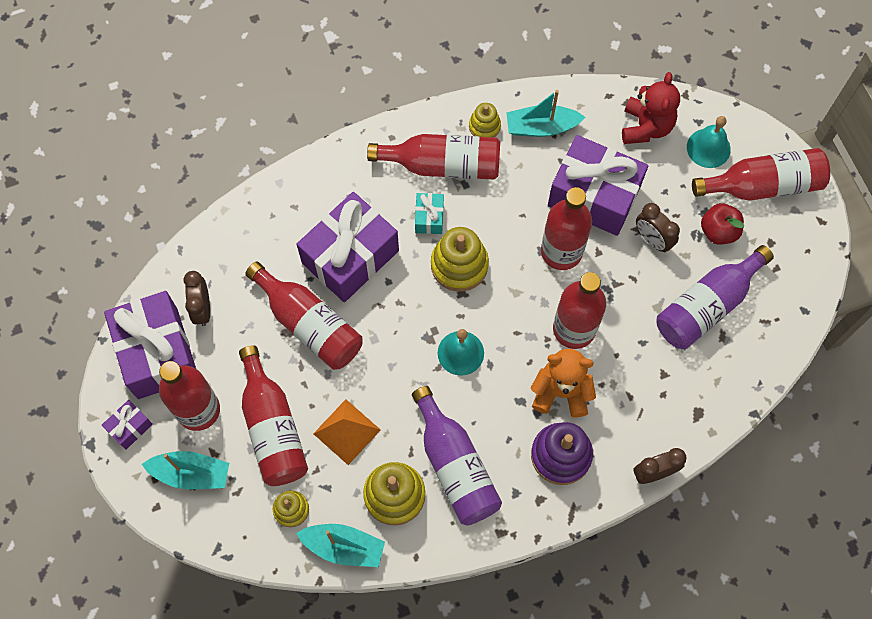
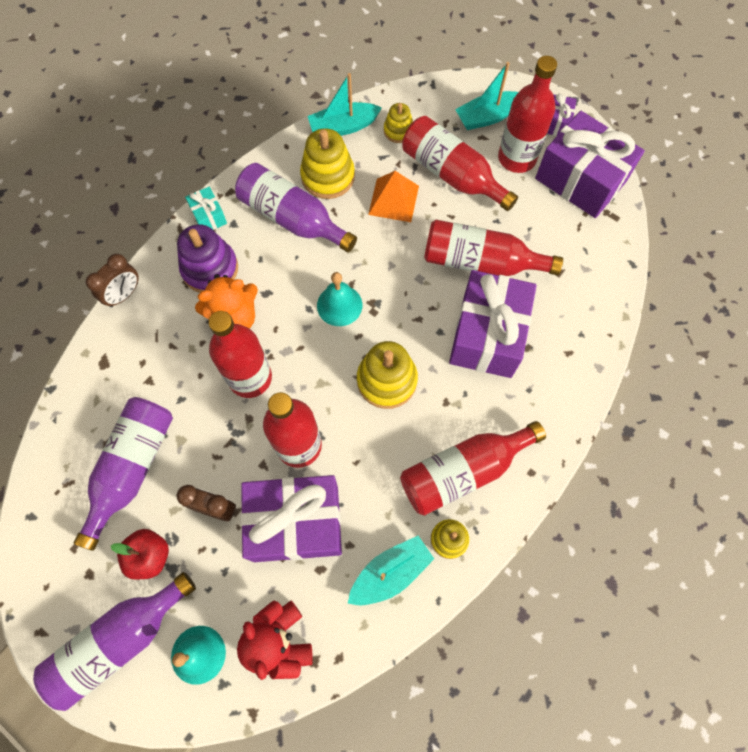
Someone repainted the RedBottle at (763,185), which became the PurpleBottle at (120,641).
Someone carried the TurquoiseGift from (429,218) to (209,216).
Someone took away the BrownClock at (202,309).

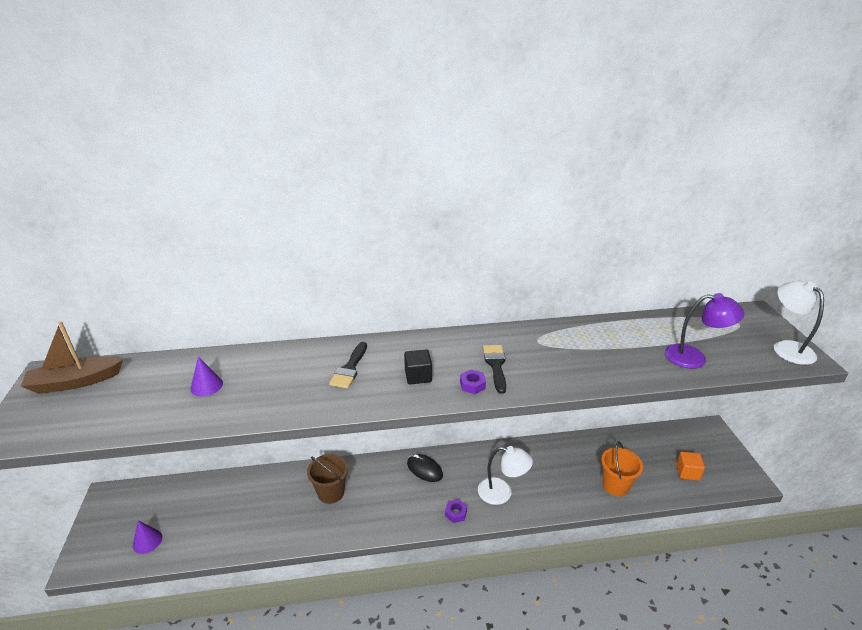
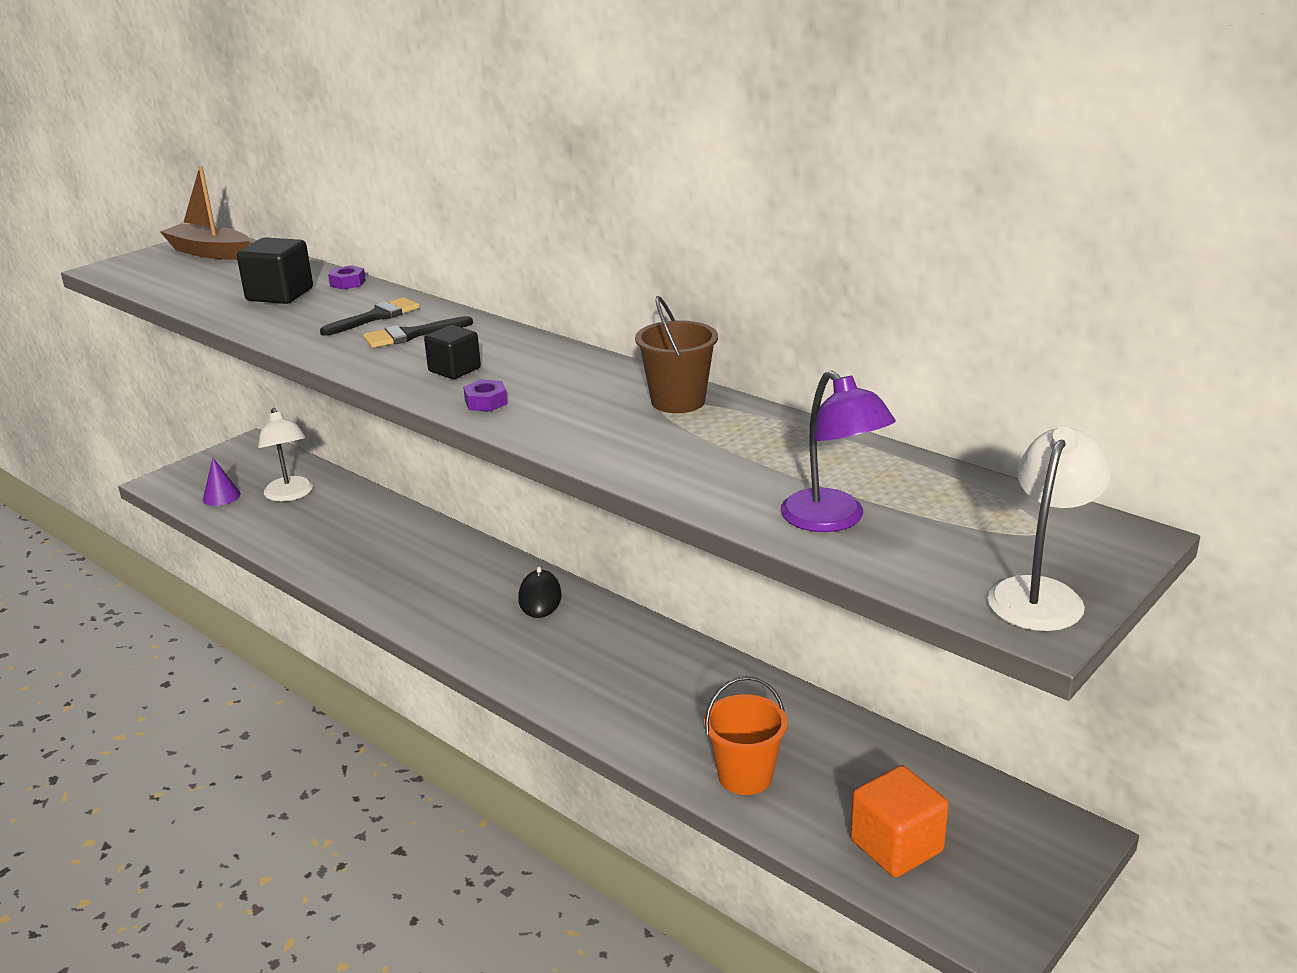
Someone swapped the PurpleCone at (206,386) for the BlackCube at (280,294).
Someone carried the WhiteLamp from (502,493) to (290,495).
Someone carried the BlackBrush from (495,365) to (376,317).
Someone carried the PurpleNut from (456,513) to (348,283).
Someone carried the BrownBucket from (331,492) to (678,401).
Someone scaled the OrangeCube at (687,472) by 1.51.

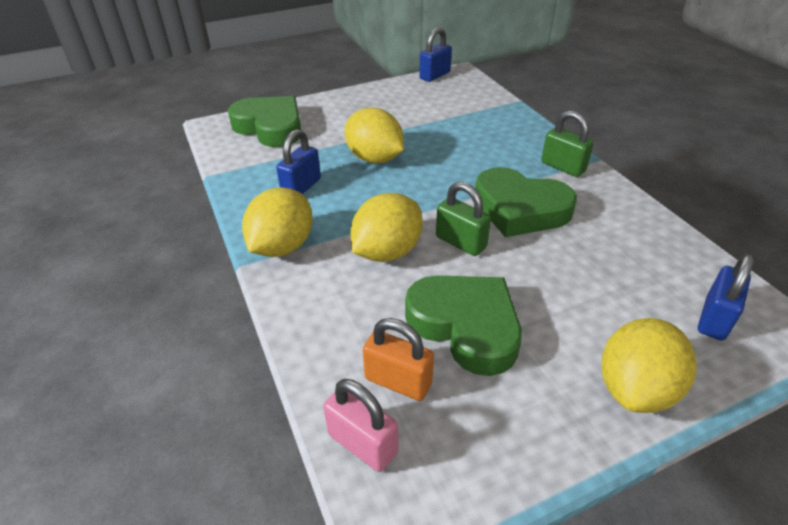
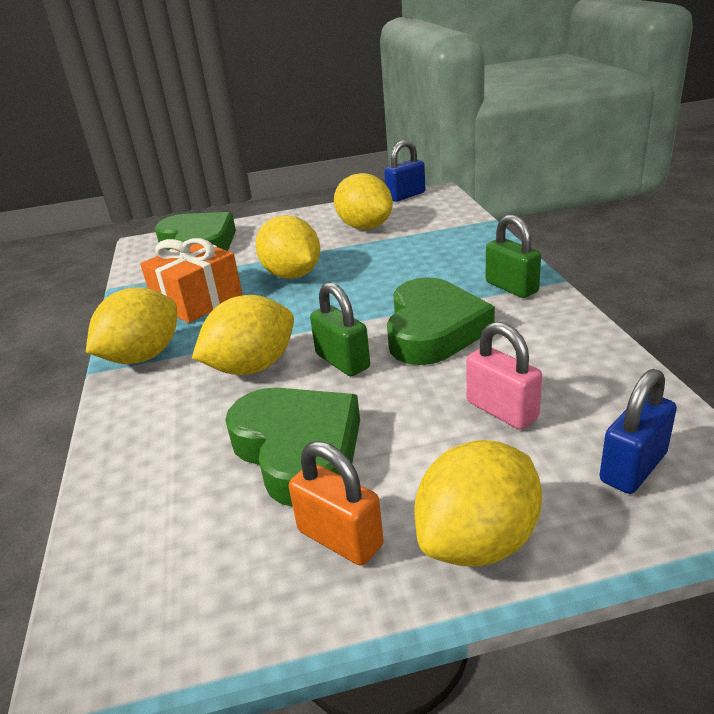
Someone swapped the BluePadlock at (301,187) for the OrangeGift at (197,300).
Someone carried the OrangePadlock from (398,381) to (340,538).
Someone put down the YellowLemon at (365,227).
Someone rotated the GreenHeart at (520,209) by 120 degrees counterclockwise.
Someone carried the PinkPadlock from (362,444) to (501,410).

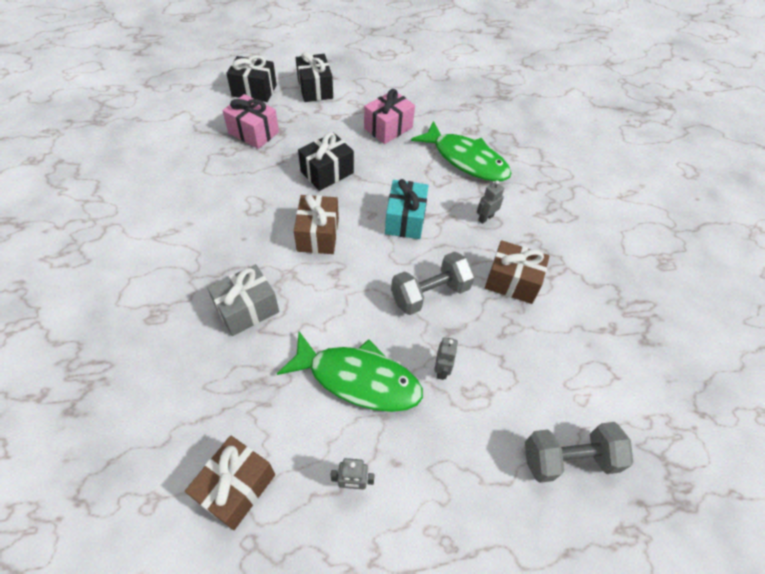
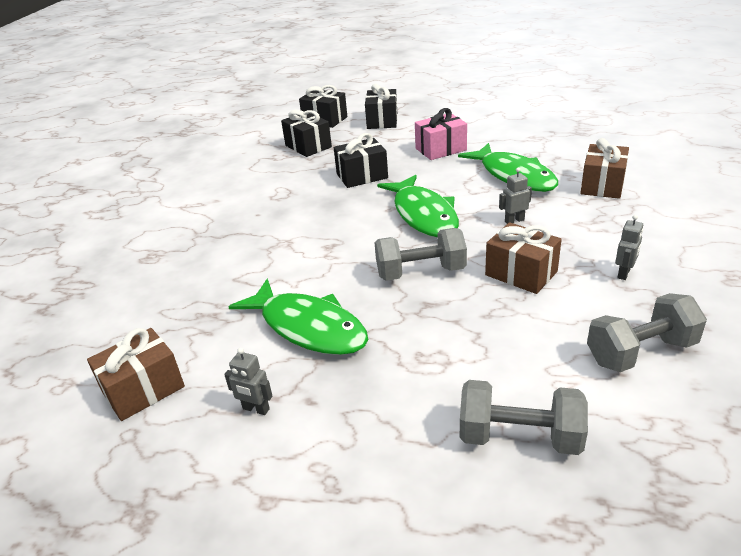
Someone repainted the PinkGift at (253,132), which became the BlackGift at (308,146).
Someone swapped the TurquoiseGift at (405,220) for the GreenFish at (423,215).
Someone carried the BrownGift from (318,235) to (602,185).
Someone put down the GreyDumbbell at (640,352).
Someone carried the GreyRobot from (441,370) to (624,273).
Someone took away the GreyGift at (247,309).

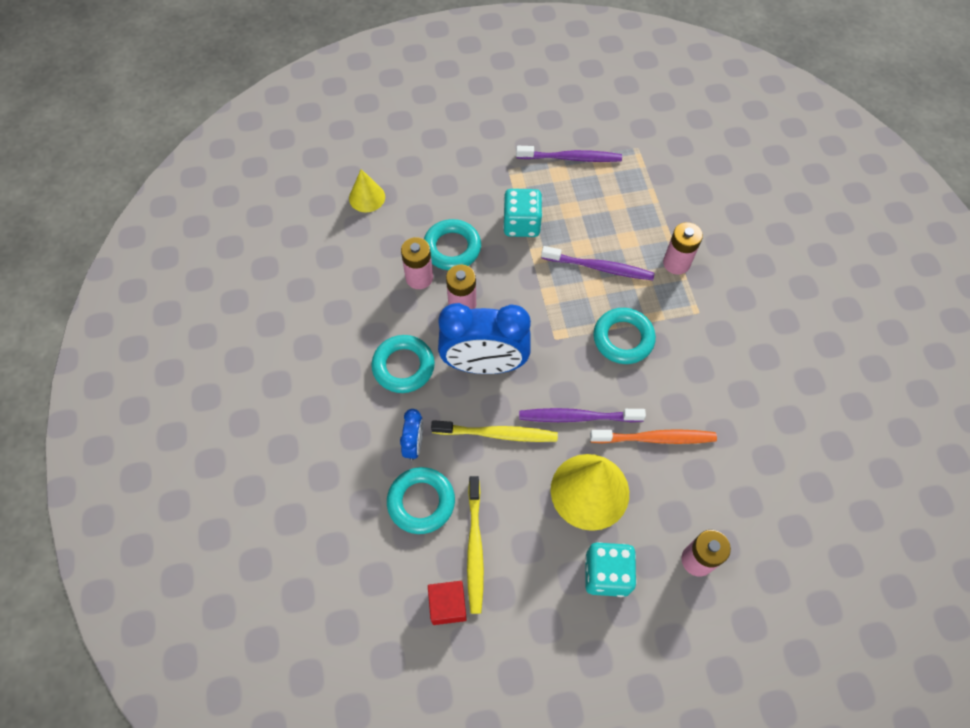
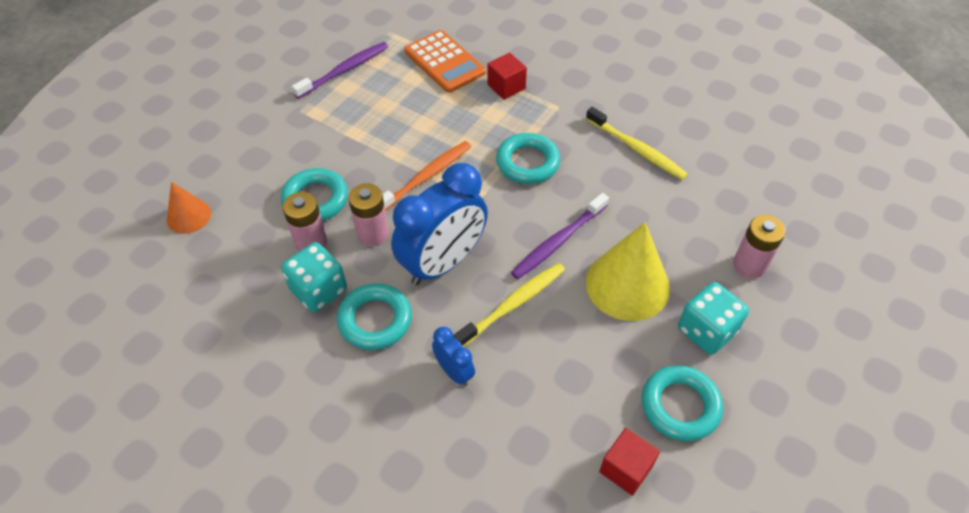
Someone repainted the YellowCone at (367,197), which became the OrangeCone at (188,216).
Someone carried the TurquoiseDice from (521,224) to (318,290).
Someone carried the OrangeToothbrush from (655,438) to (426,177).
Someone put down the OrangeCalculator at (444,62).
Someone swapped the PinkBattery at (676,263) for the RedCube at (506,86).
Someone carried the YellowToothbrush from (475,548) to (637,149).
Someone carried the TurquoiseRing from (421,502) to (680,406).
Someone took away the PurpleToothbrush at (600,268).

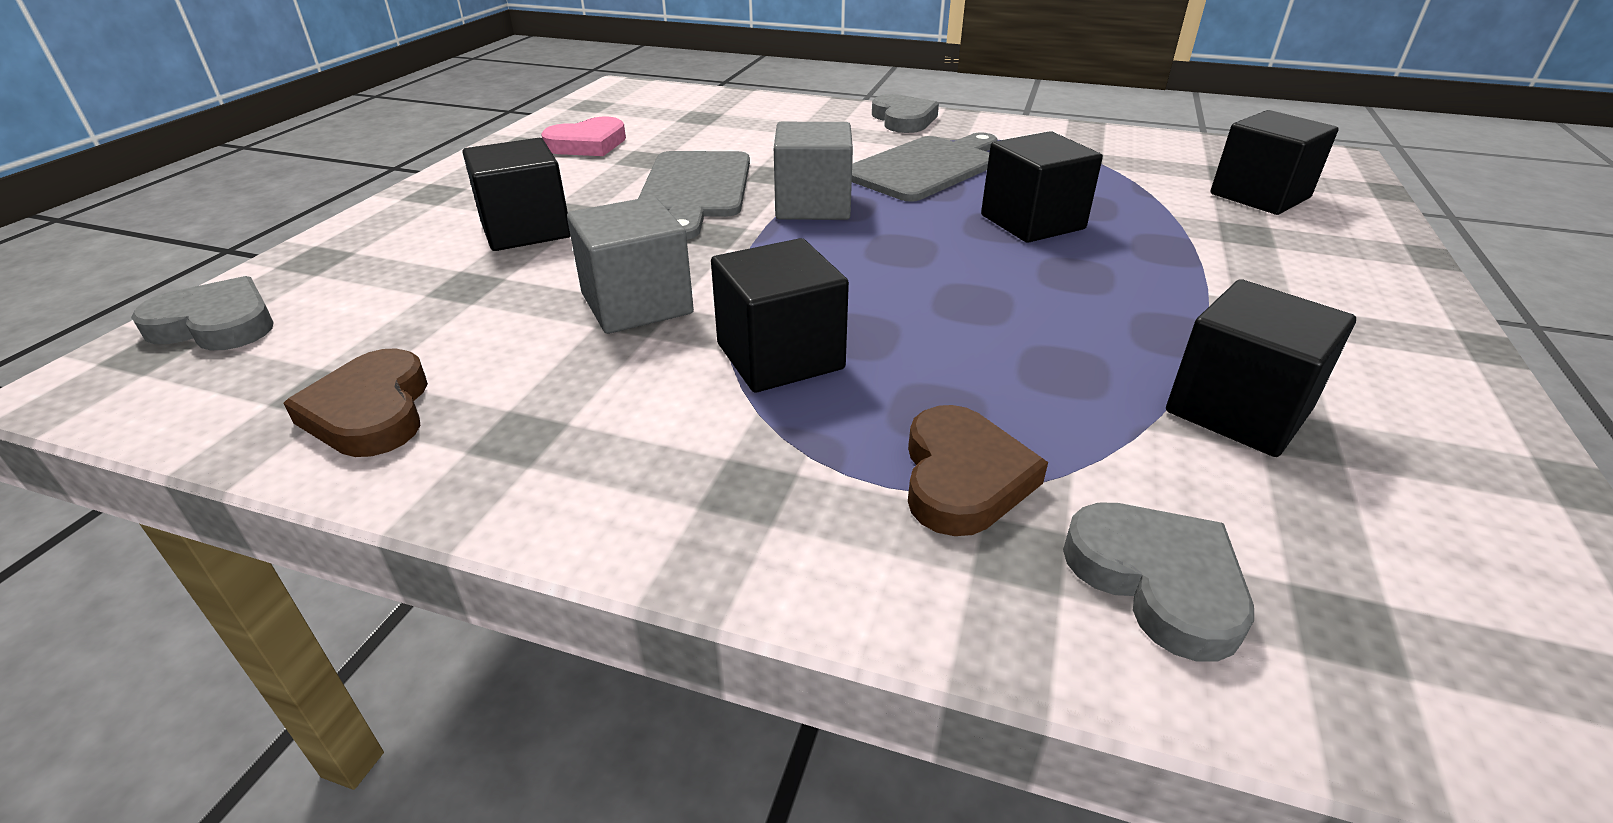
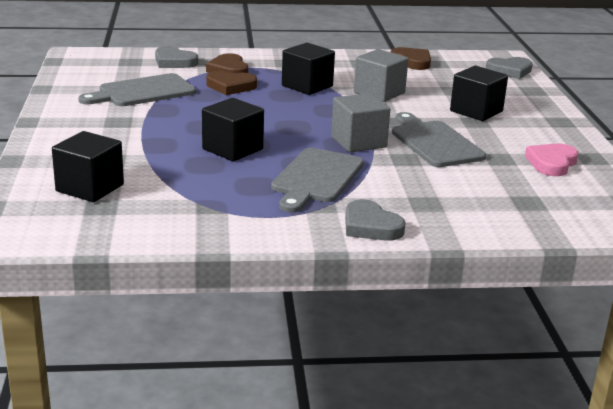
Someone swapped the BlackCube at (1238,410) for the GreyCuttingBoard at (142,92).
Someone put down the BrownHeart at (230,86).

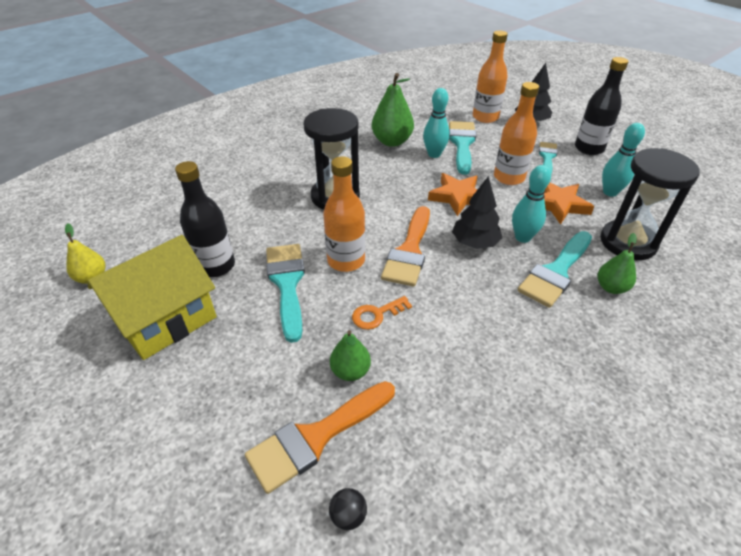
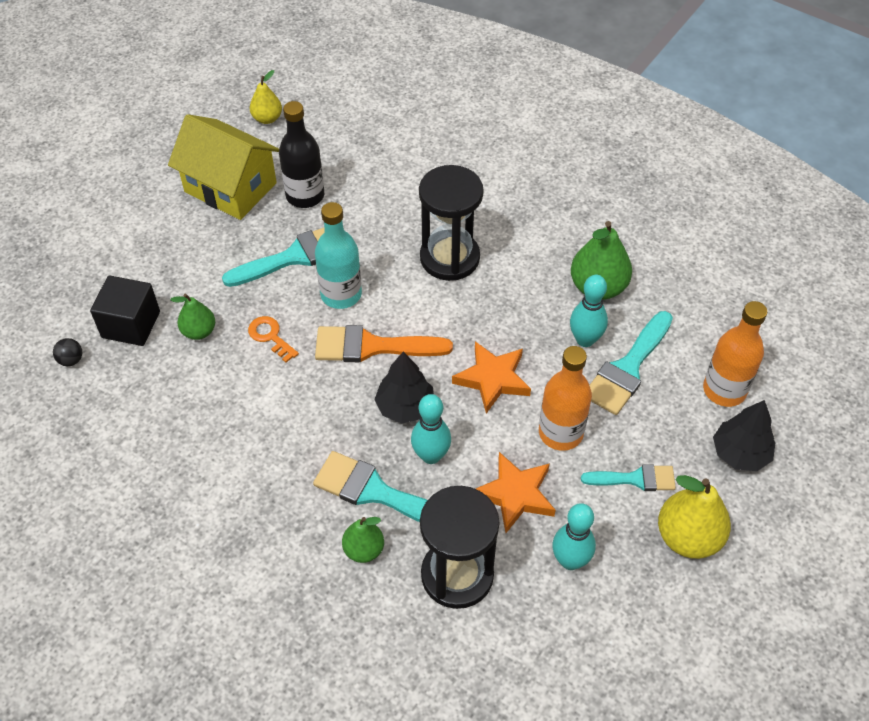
Someone swapped the OrangeBrush at (316,437) for the BlackCube at (131,324).
Someone repainted the OrangeBottle at (346,260), which became the TurquoiseBottle at (341,294).
Someone rotated the TurquoiseBrush at (462,144) by 135 degrees clockwise.
Someone swapped the BlackBottle at (589,148) for the YellowPear at (688,537).

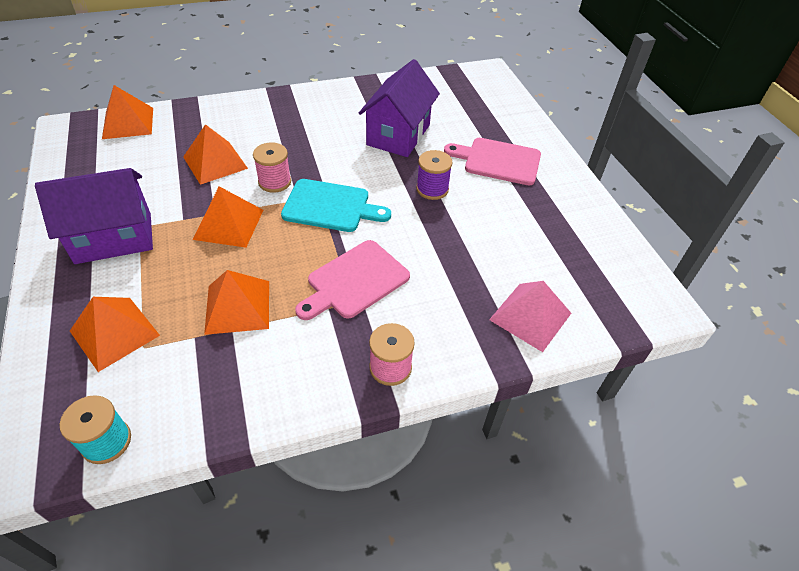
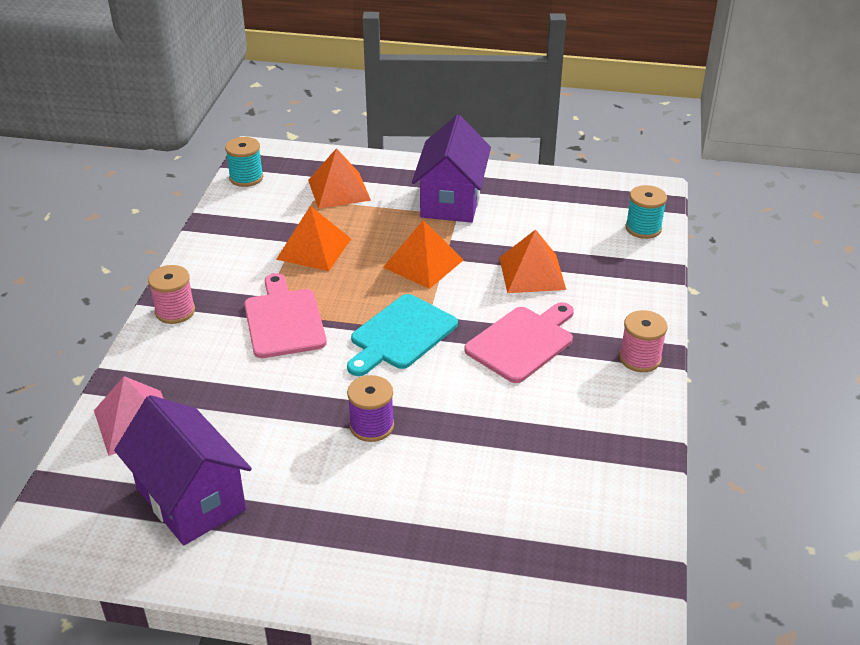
Someone carried the PurpleHouse from (398,135) to (191,499).
Someone carried the PinkCuttingBoard from (498,161) to (522,342).
Someone carried the PinkSpool from (275,182) to (640,358).
Someone swapped the OrangePyramid at (128,123) for the TurquoiseSpool at (643,228).

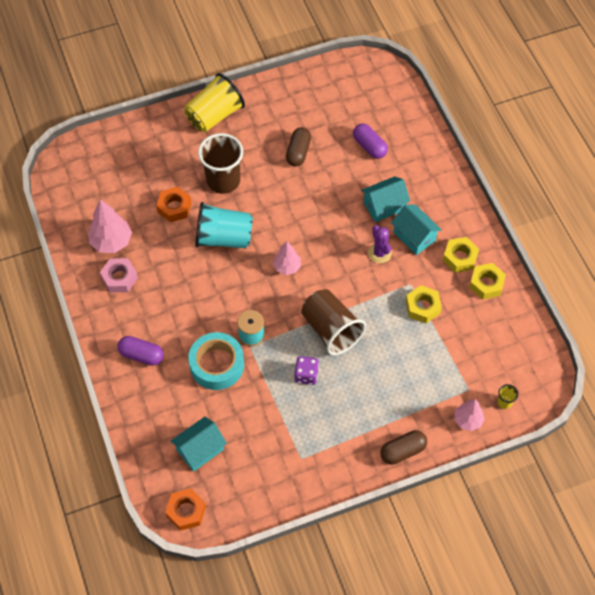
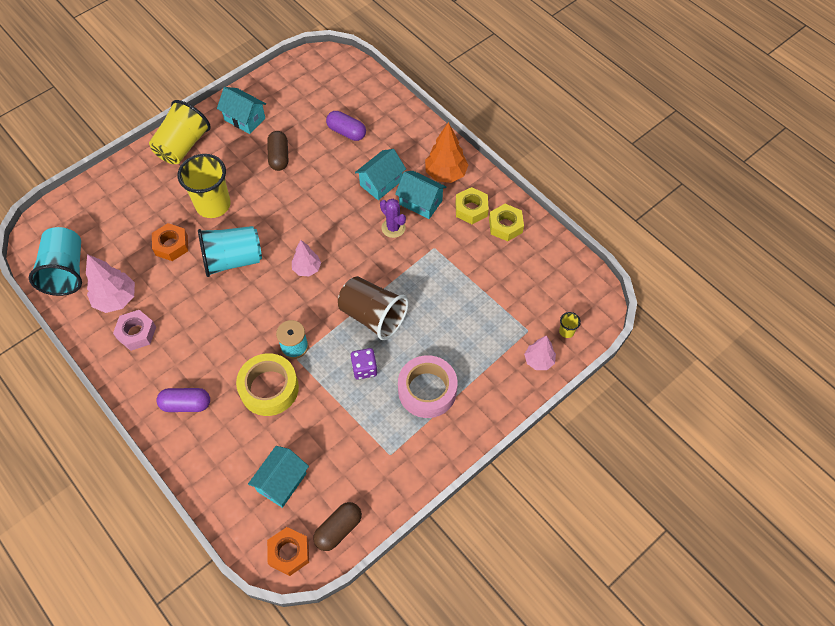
Someone put down the TurquoiseCup at (66,271).
Someone repainted the BrownCup at (223,180), which became the YellowCup at (213,205).
Someone put down the TurquoiseHouse at (245,119).
Someone repainted the TurquoiseTape at (217,365), which became the YellowTape at (269,388).
Someone carried the BrownCapsule from (402,451) to (338,529).
Someone put down the PinkTape at (427,390).
Someone put down the OrangeTree at (445,174).
Someone took away the YellowNut at (422,307).

